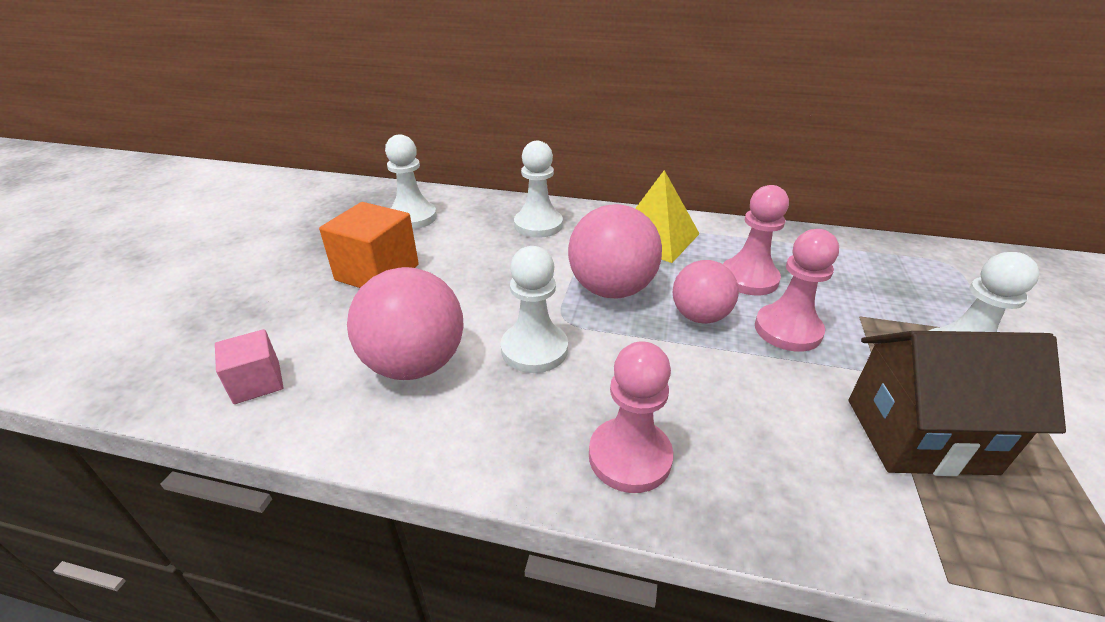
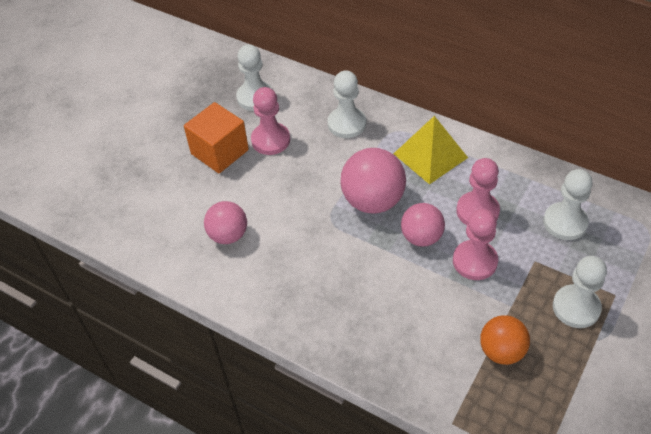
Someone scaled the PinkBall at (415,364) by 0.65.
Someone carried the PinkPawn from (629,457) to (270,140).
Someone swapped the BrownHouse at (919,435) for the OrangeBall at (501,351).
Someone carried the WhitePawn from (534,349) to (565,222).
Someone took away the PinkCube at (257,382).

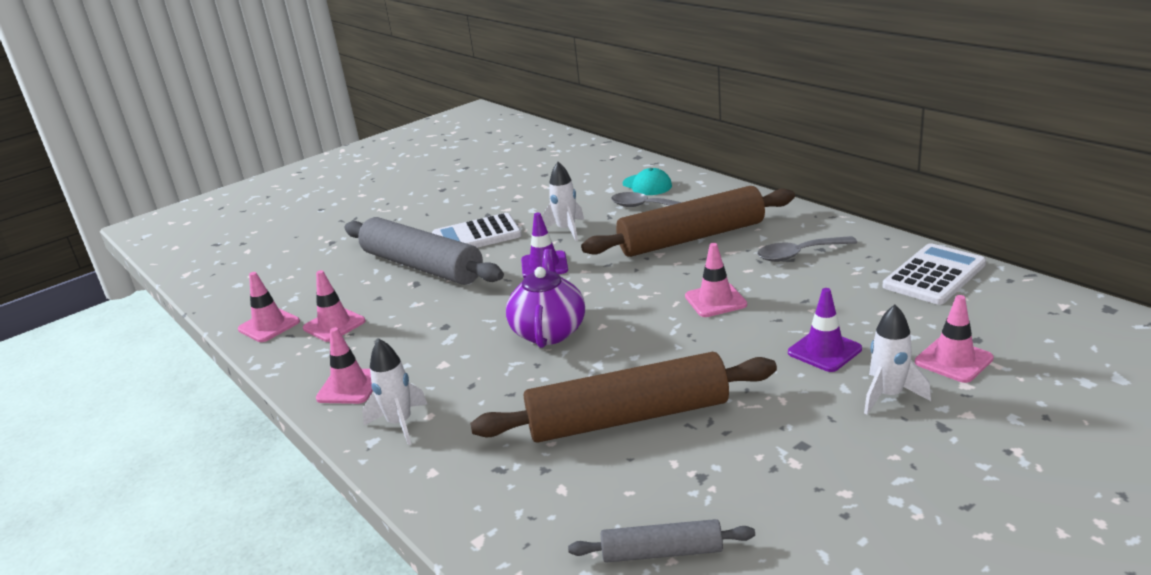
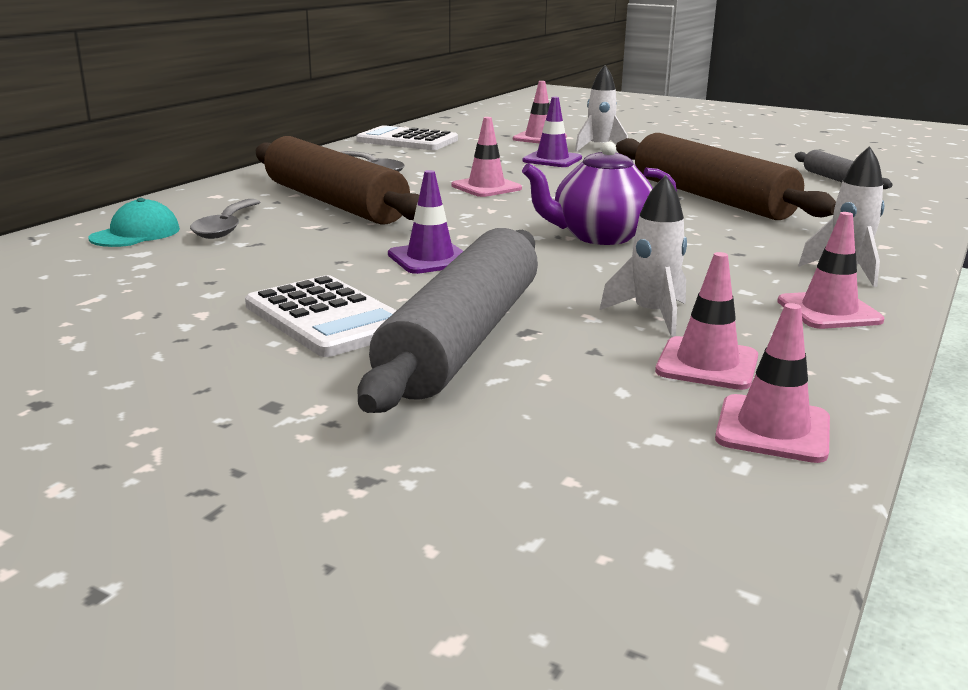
Someone carried the WhiteRocket from (566,230) to (652,315).

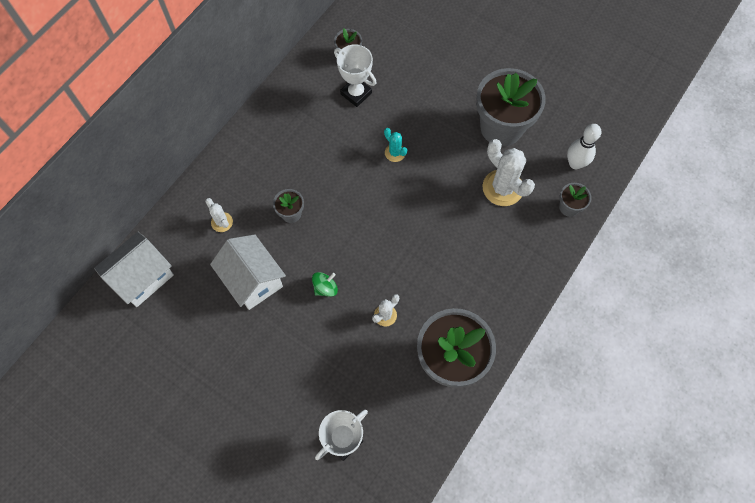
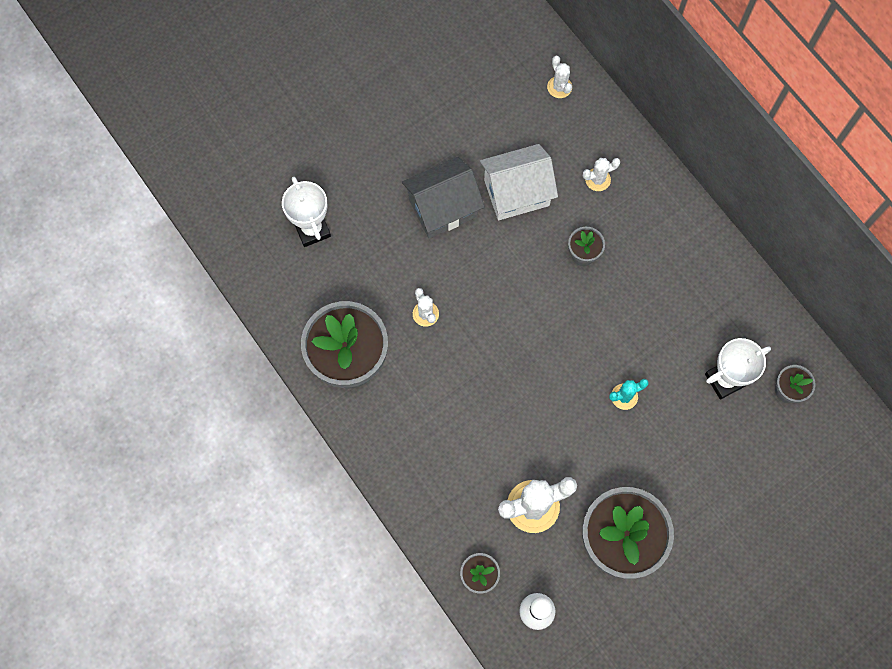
Someone put down the GreyHouse at (443,208).
Someone swapped the WhiteHouse at (143,277) for the WhiteCactus at (559,87).
Someone took away the GreenSpinningTop at (325,288).

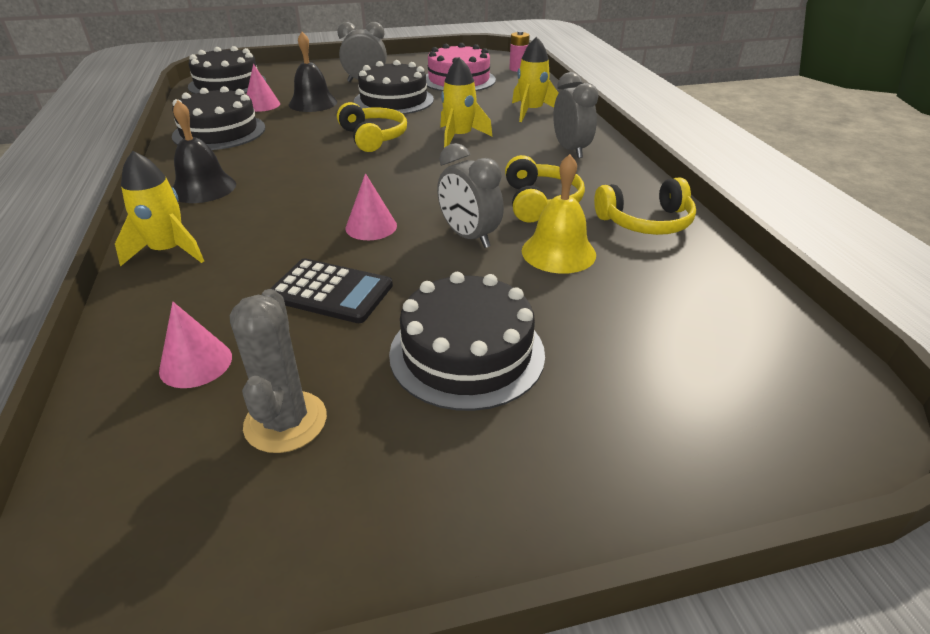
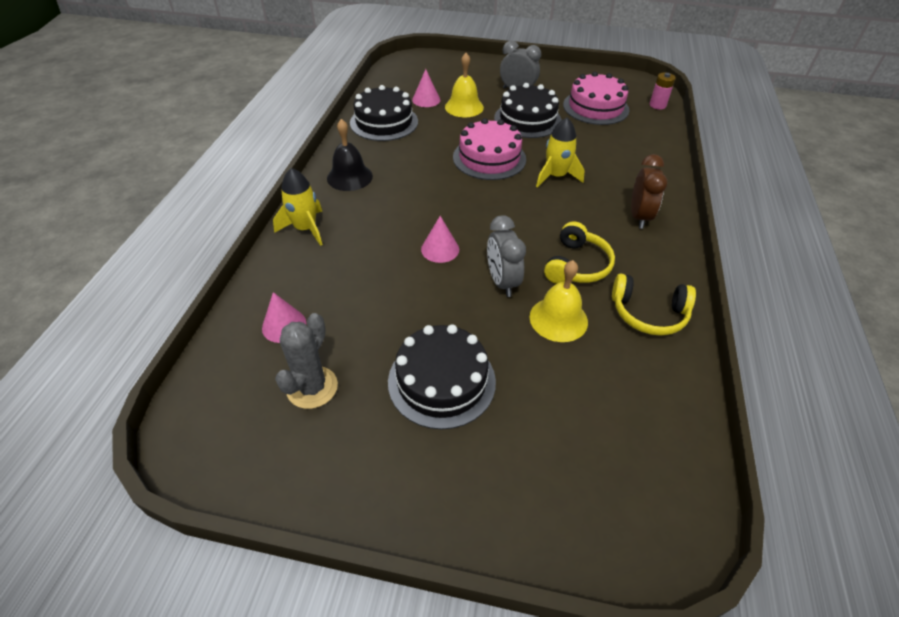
Someone repainted the BlackBell at (313,103), which became the YellowBell at (464,107).
Someone swapped the YellowHeadphones at (373,137) for the PinkCake at (489,158).
Someone repainted the GreyClock at (570,150), which became the BrownClock at (639,217).
Someone took away the BlackCake at (227,84).
Someone took away the BlackCalculator at (330,292).
Someone took away the YellowRocket at (531,111).

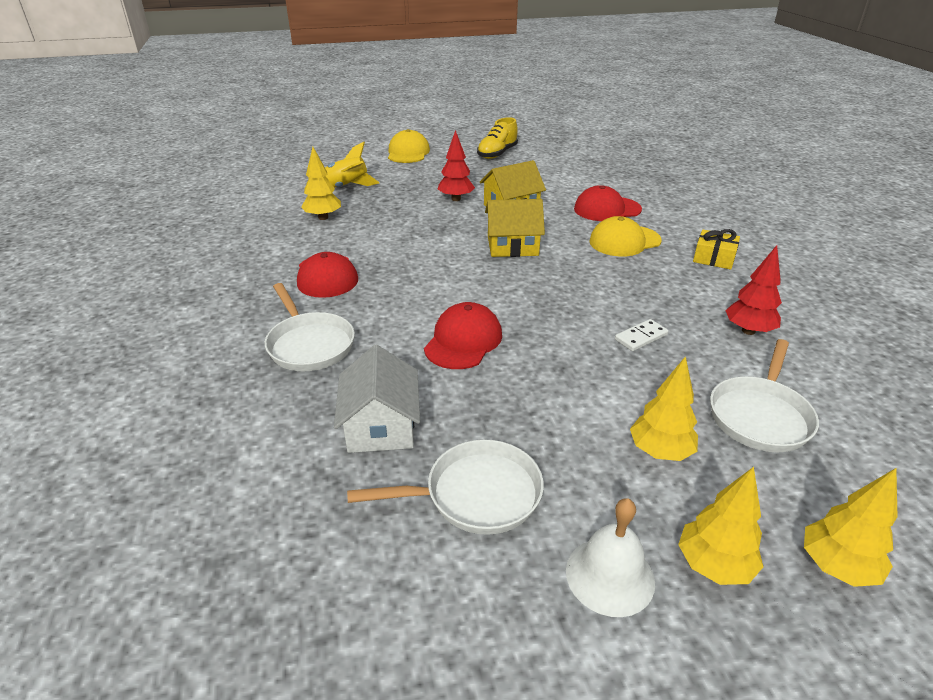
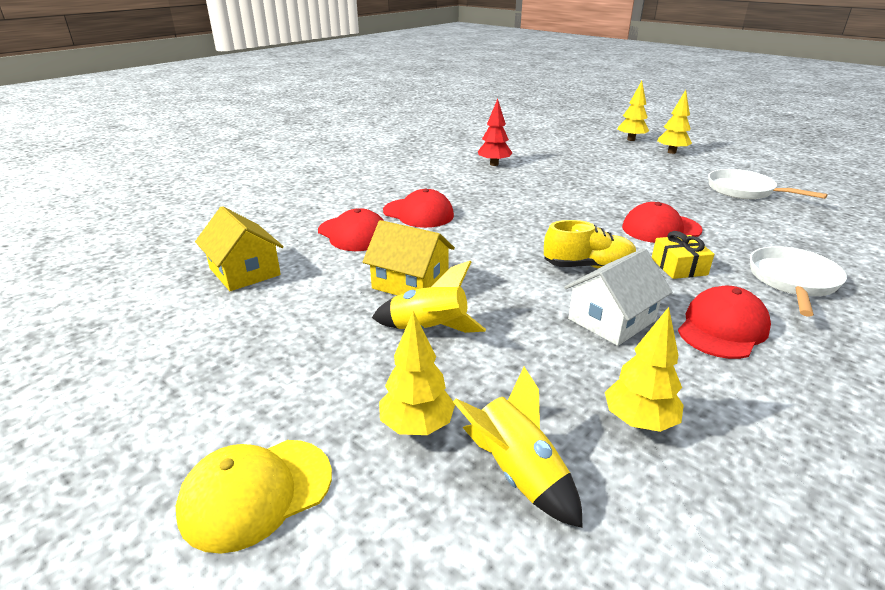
Someone carried the YellowHouse from (512,246) to (244,271).
Someone swapped the RedTree at (456,199) for the YellowRocket at (429,330).
Someone carried the YellowTree from (660,452) to (417,426).
Someone repainted the YellowCap at (624,241), which became the RedCap at (418,213).
Someone carried the YellowShoe from (497,154) to (588,266).
Someone carried the WhiteHouse from (381,426) to (611,320).
Someone carried the YellowGift from (714,258) to (679,267).
Someone took away the WhiteBell at (610,576).
Someone took away the WhiteDomino at (641,337).
Someone took away the WhitePan at (760,416).

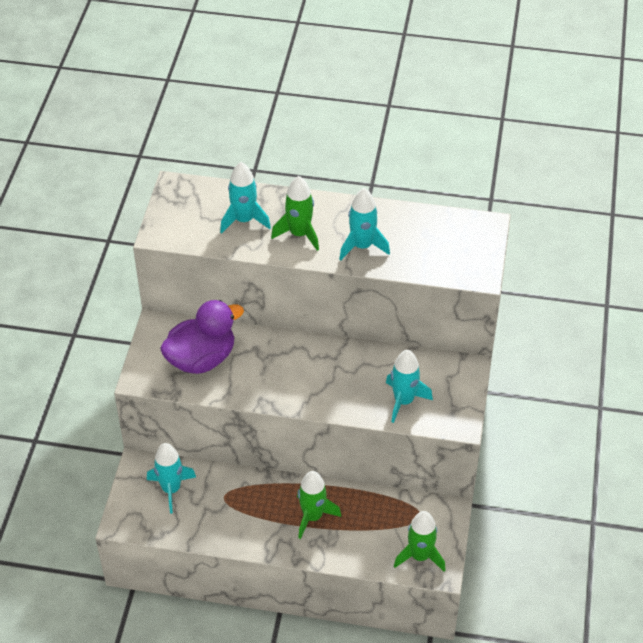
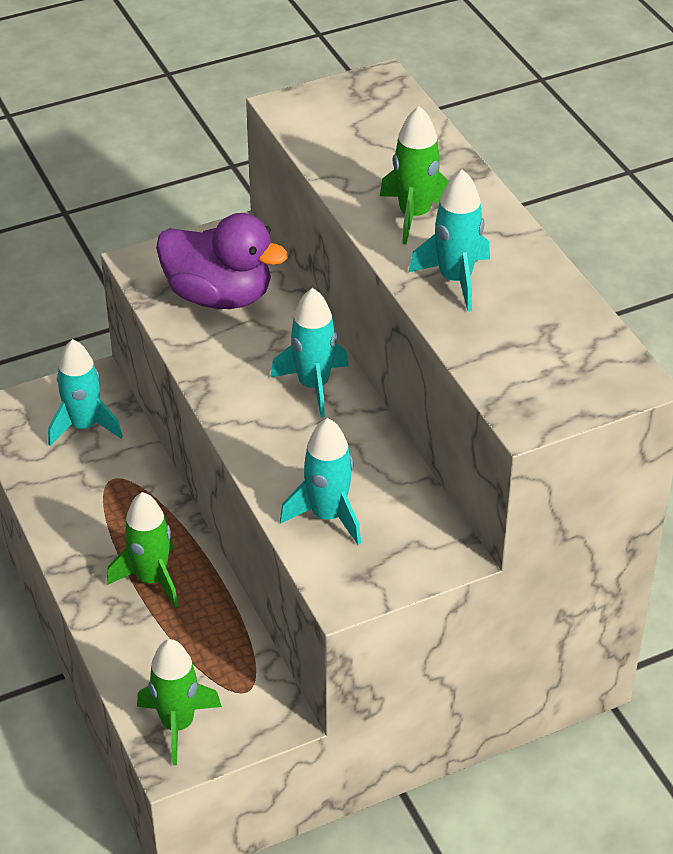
Someone carried the TurquoiseRocket from (244,220) to (313,385).

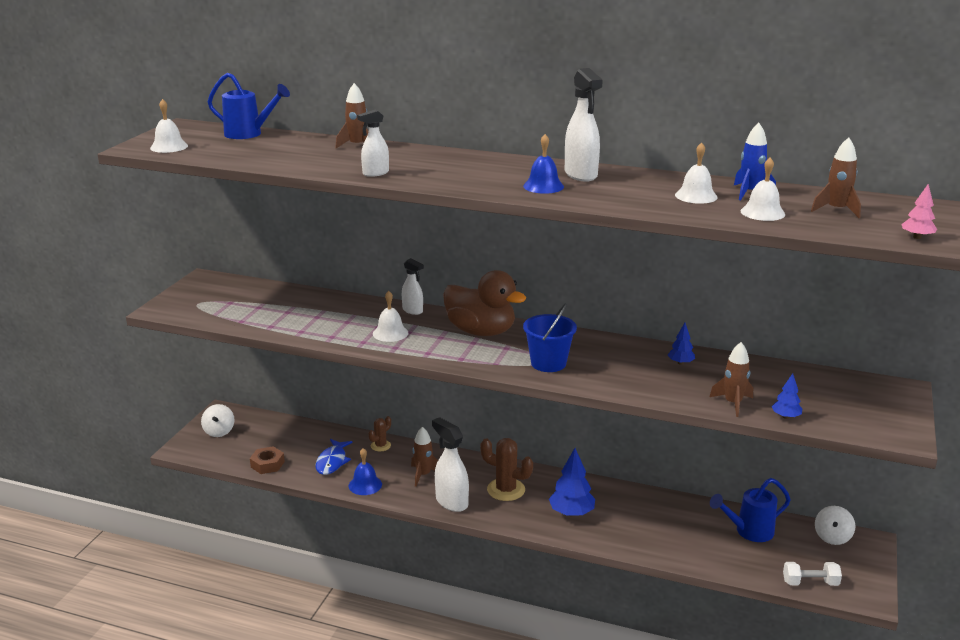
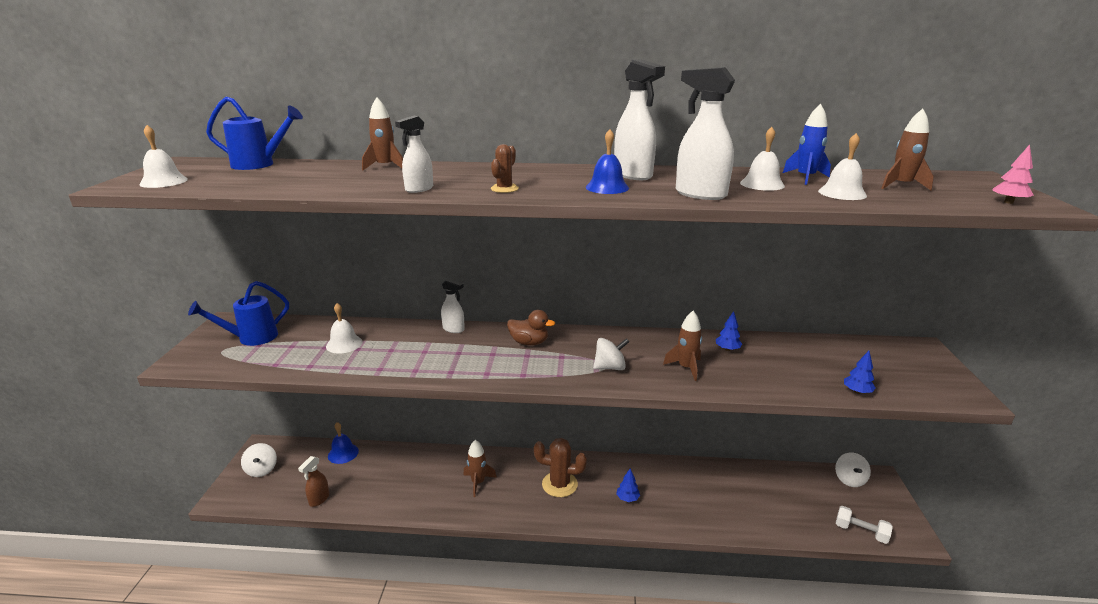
Someone carried the BlueWateringCan from (749,531) to (251,338).
Someone swapped the BrownNut at (267,464) for the BrownSprayBottle at (319,499).
Someone carried the WhiteBell from (390,333) to (344,344).
Someone carried the BlueBell from (365,485) to (343,453).
Someone carried the BrownCactus from (380,446) to (504,189).
Someone scaled the BrownDuck at (481,331) by 0.55.
Someone swapped the BlueBucket at (548,363) for the WhiteSpinningTop at (610,367).
Someone scaled the BlueTree at (571,513) by 0.55.
Someone carried the BrownRocket from (733,403) to (686,368).
Someone carried the WhiteSprayBottle from (451,502) to (700,194).
Someone rotated the WhiteDumbbell at (810,583) by 45 degrees clockwise.
Someone took away the BlueFish at (332,462).

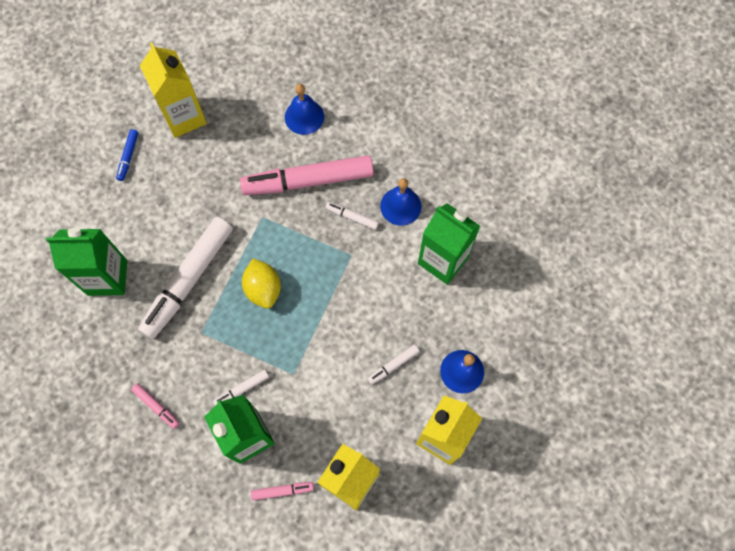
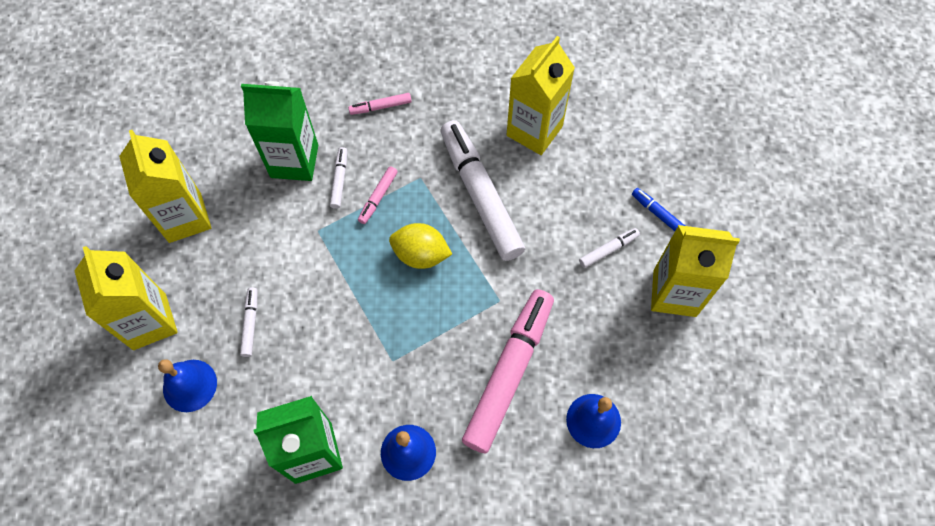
Someone carried the PinkMarker from (282,491) to (378,197).
Someone repainted the GreenCarton at (107,277), which became the YellowCarton at (534,131).
Someone carried the WhiteMarker from (352,217) to (608,250).

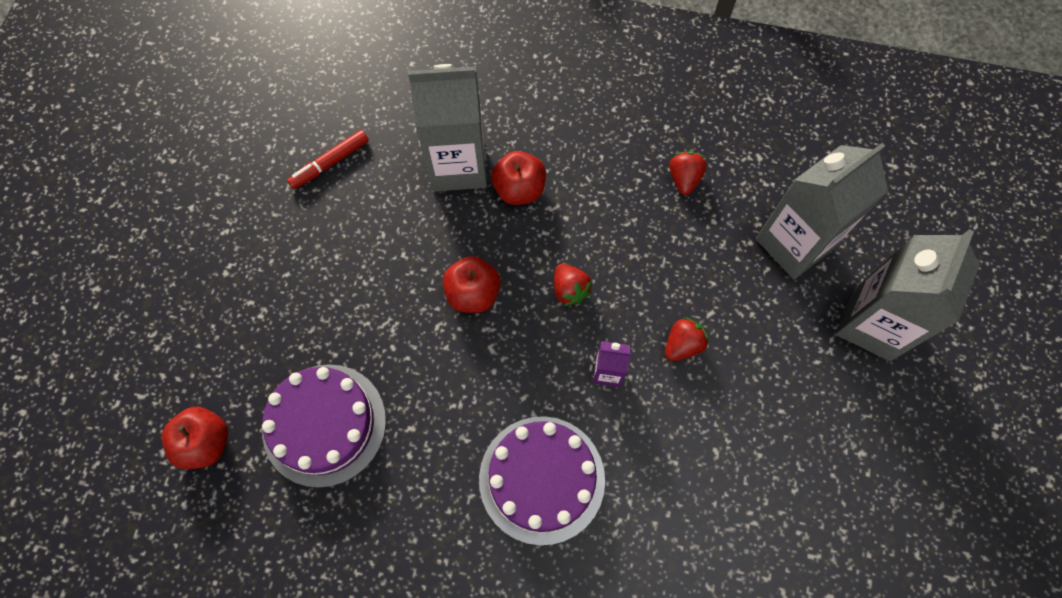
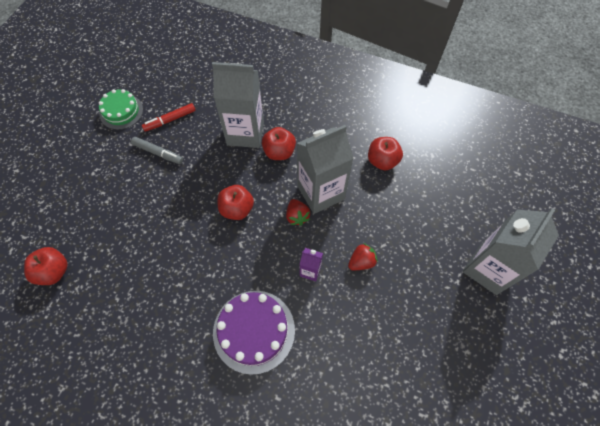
Someone put down the GreenCake at (121,111).
Someone put down the GreyMarker at (158,153).
Someone carried the GreyCarton from (794,243) to (320,192).
Someone swapped the RedStrawberry at (684,179) for the RedApple at (382,161).
Someone took away the PurpleCake at (324,424).

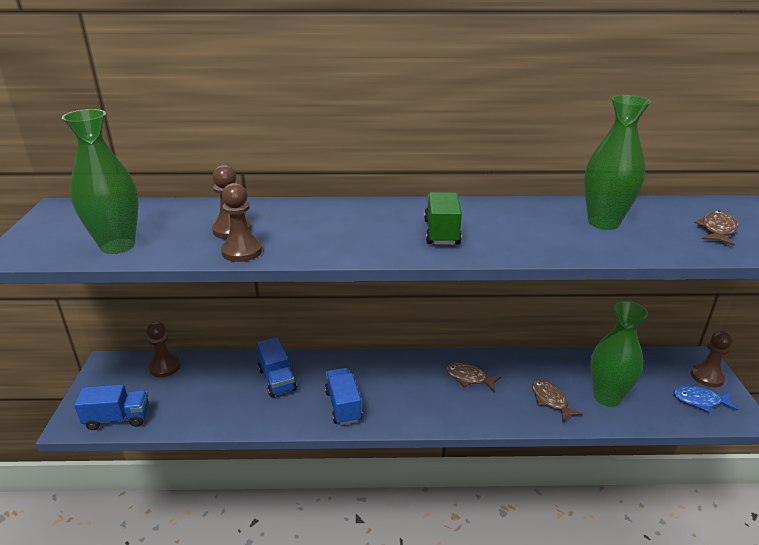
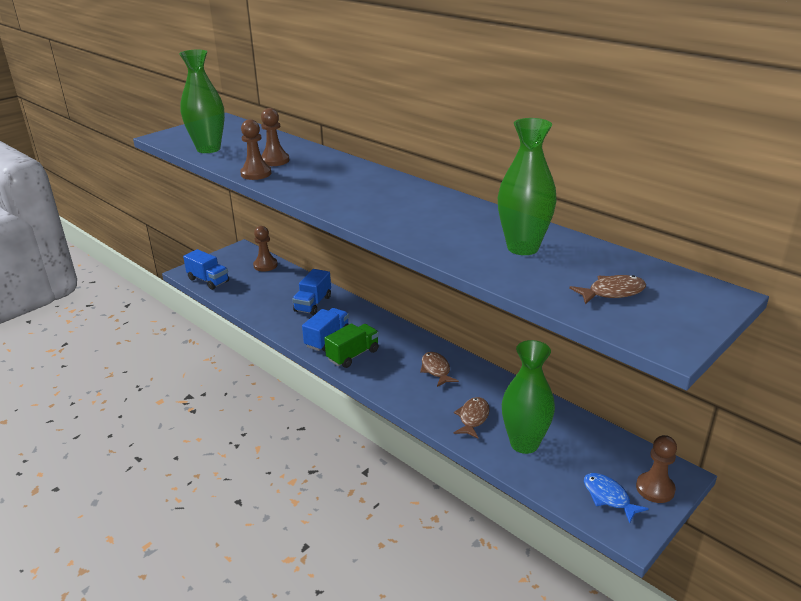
Someone carried the GreenTruck from (441,232) to (353,355).

